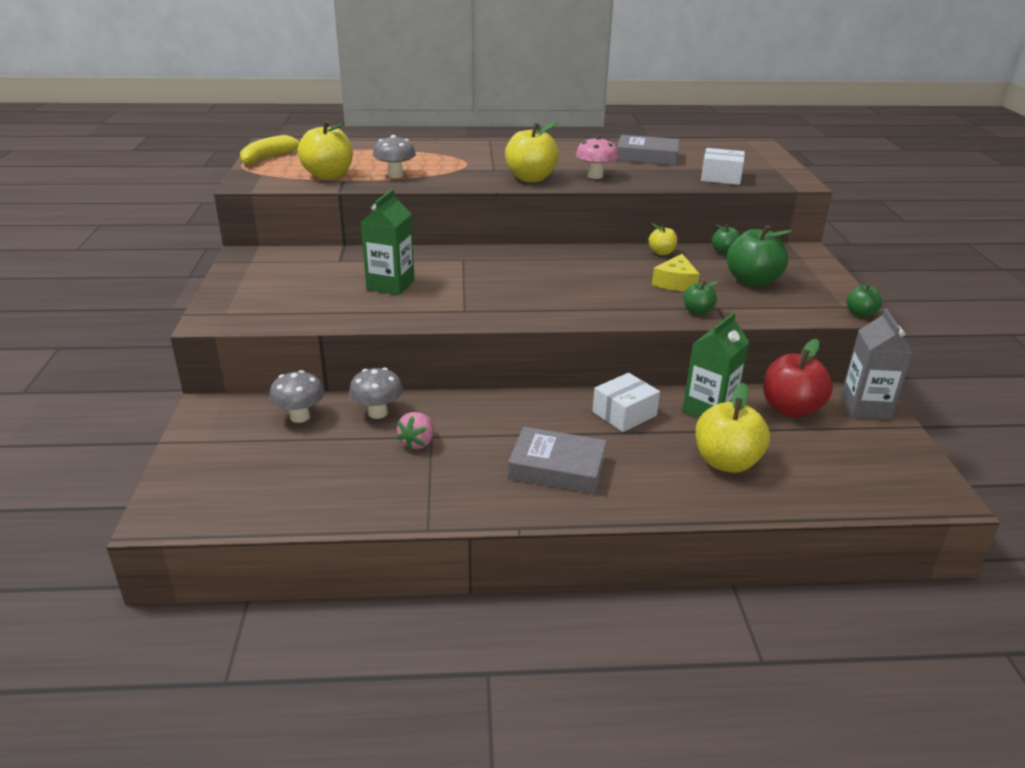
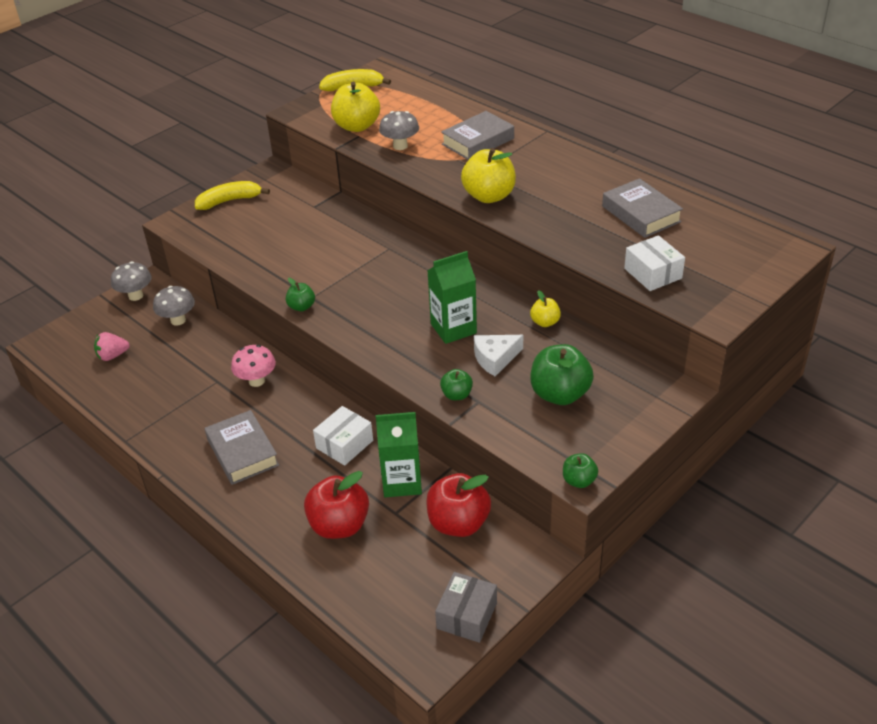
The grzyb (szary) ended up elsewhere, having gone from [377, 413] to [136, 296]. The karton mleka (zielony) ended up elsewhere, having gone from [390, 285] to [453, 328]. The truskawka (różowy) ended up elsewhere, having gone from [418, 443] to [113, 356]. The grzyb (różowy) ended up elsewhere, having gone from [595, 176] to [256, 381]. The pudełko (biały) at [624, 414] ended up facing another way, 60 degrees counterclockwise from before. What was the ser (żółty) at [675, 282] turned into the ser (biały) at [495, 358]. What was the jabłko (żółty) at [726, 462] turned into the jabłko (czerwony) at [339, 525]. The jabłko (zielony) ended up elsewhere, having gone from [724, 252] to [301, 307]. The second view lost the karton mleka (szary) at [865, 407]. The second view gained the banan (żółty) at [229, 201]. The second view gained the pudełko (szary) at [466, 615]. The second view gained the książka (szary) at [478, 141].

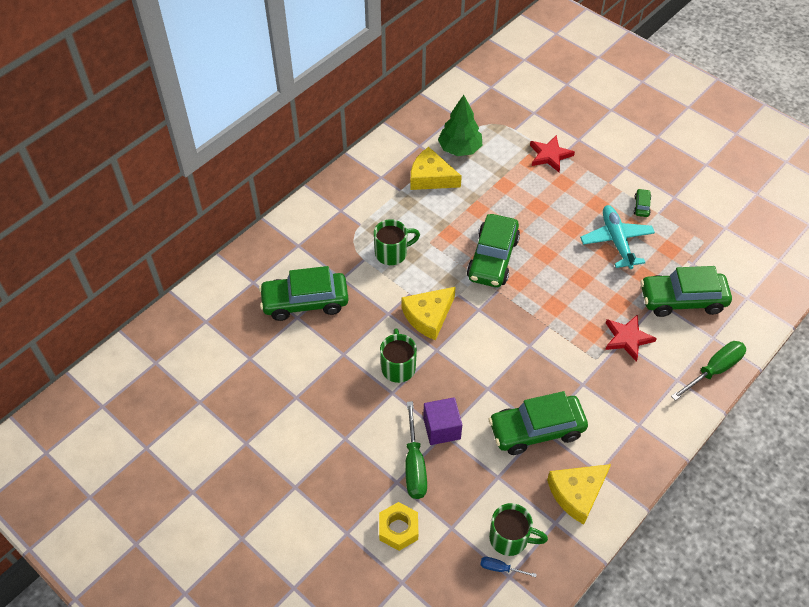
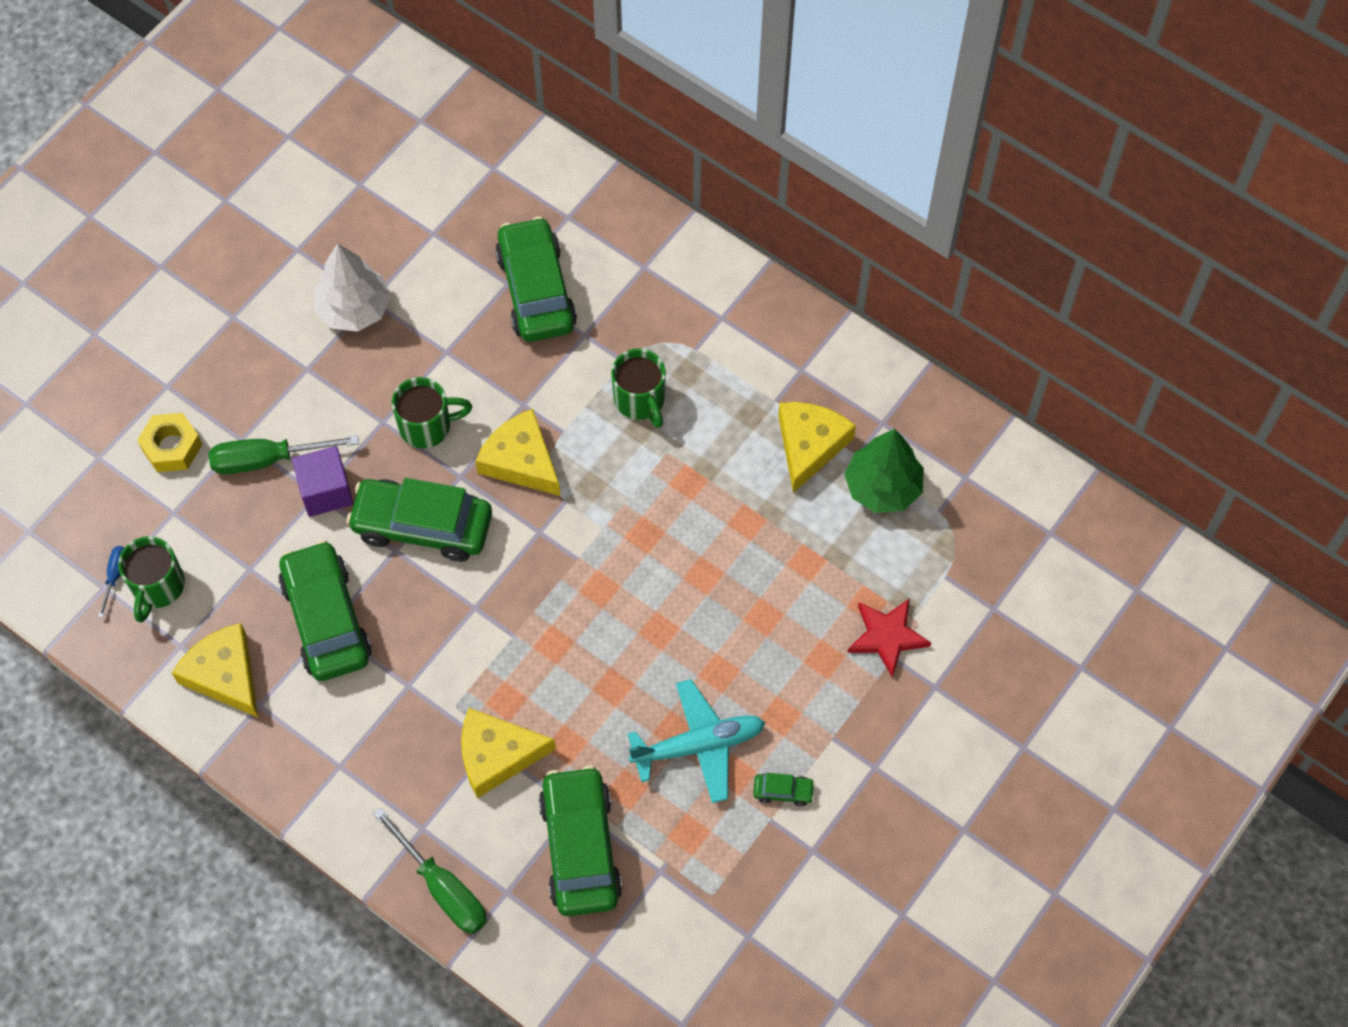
The samochód (zielony) ended up elsewhere, having gone from [492, 258] to [422, 526]. Where the gwiazda (czerwony) stood at [627, 338], the ser (żółty) came to stand at [497, 755]. The second view gained the drzewko (biały) at [354, 309].

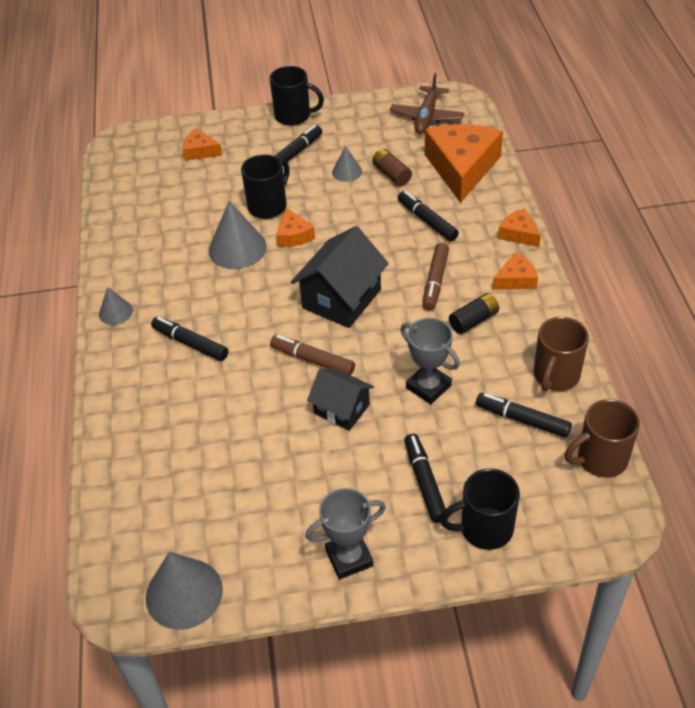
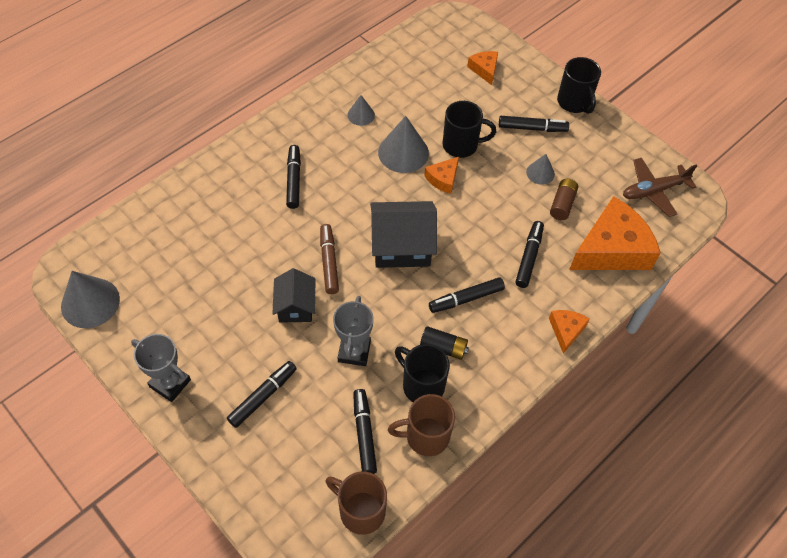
The stożek (szary) ended up elsewhere, having gone from [115, 312] to [361, 115]. What was the flamaster (brązowy) at [435, 281] turned into the flamaster (czarny) at [466, 299]. The kubek (czarny) ended up elsewhere, having gone from [484, 529] to [422, 385]. The second view lost the ser (pomarańczowy) at [516, 280].

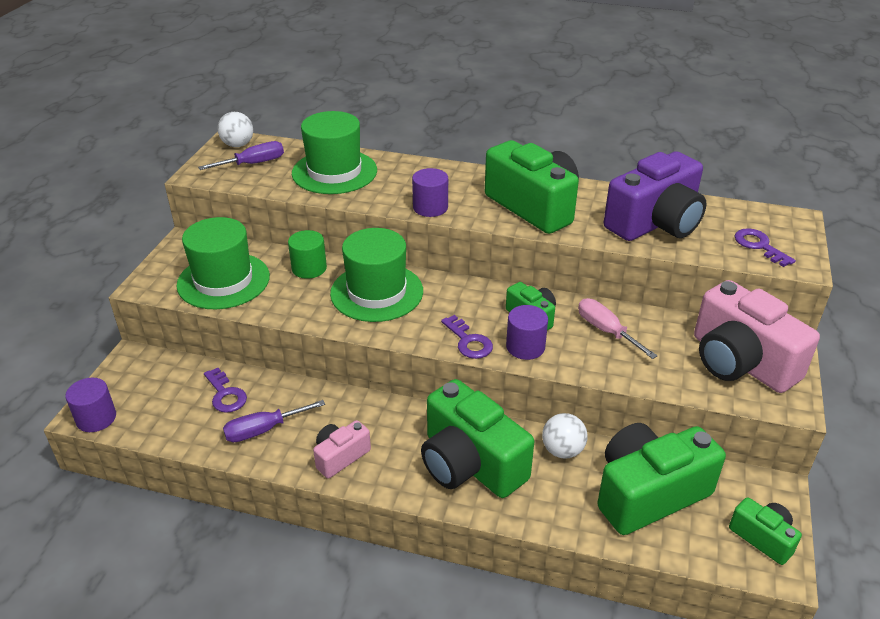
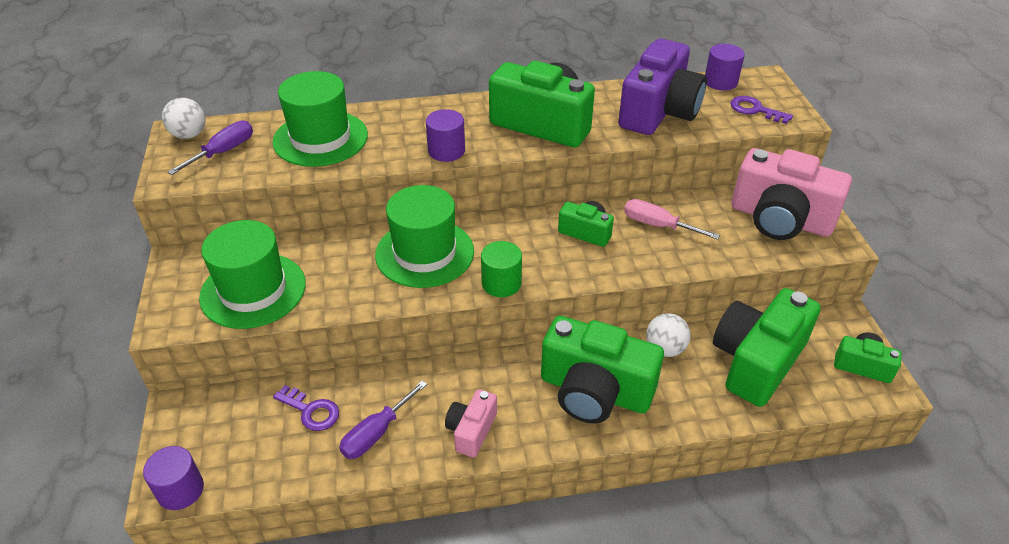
The walec (zielony) ended up elsewhere, having gone from [309, 268] to [501, 283]. The second view lost the klucz (fioletowy) at [468, 341]. The walec (fioletowy) ended up elsewhere, having gone from [525, 347] to [720, 82].

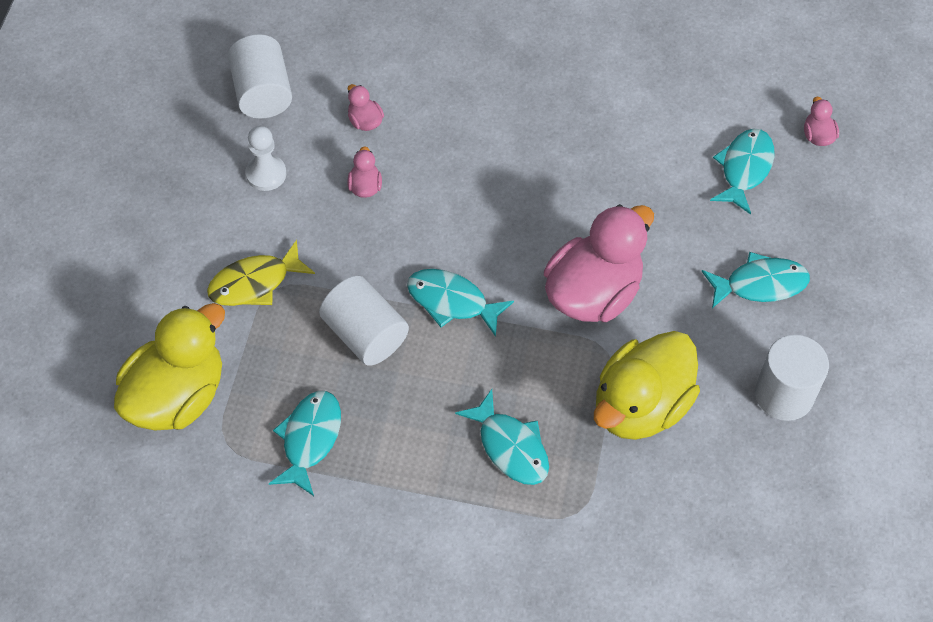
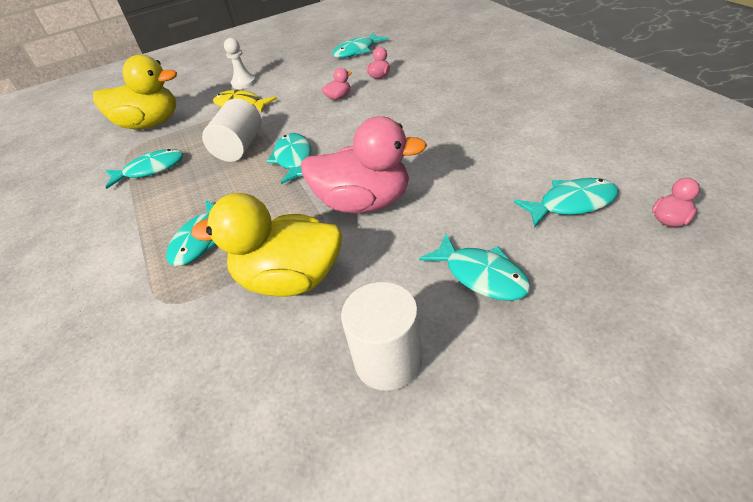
Where the walec (biały) stood at [262, 93], the ryba (turkusowy) came to stand at [357, 51]. The pionek (biały) ended up elsewhere, having gone from [266, 174] to [244, 83].

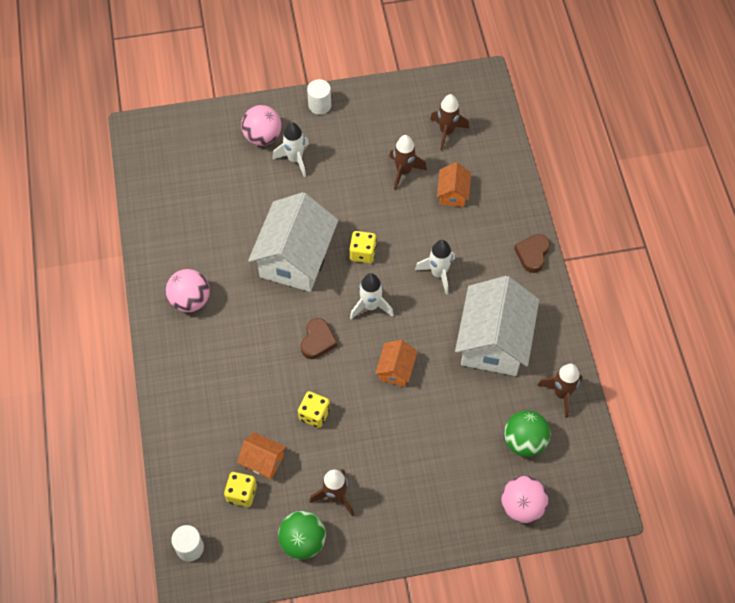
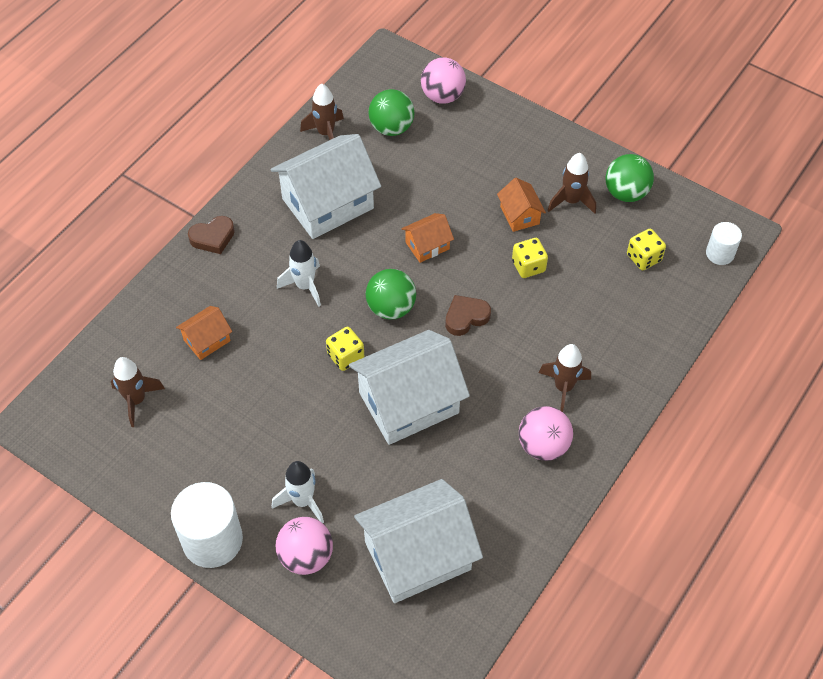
The domek (pomarańczowy) ended up elsewhere, having gone from [263, 461] to [519, 215]. The size of the walec (biały) at [319, 105] changed by a factor of 1.84. Where the rakieta (biały) stood at [370, 306], the piłka (zielony) came to stand at [391, 308]. The rakieta (brązowy) ended up elsewhere, having gone from [403, 171] to [563, 387]. The second view gained the domek (biały) at [417, 555].

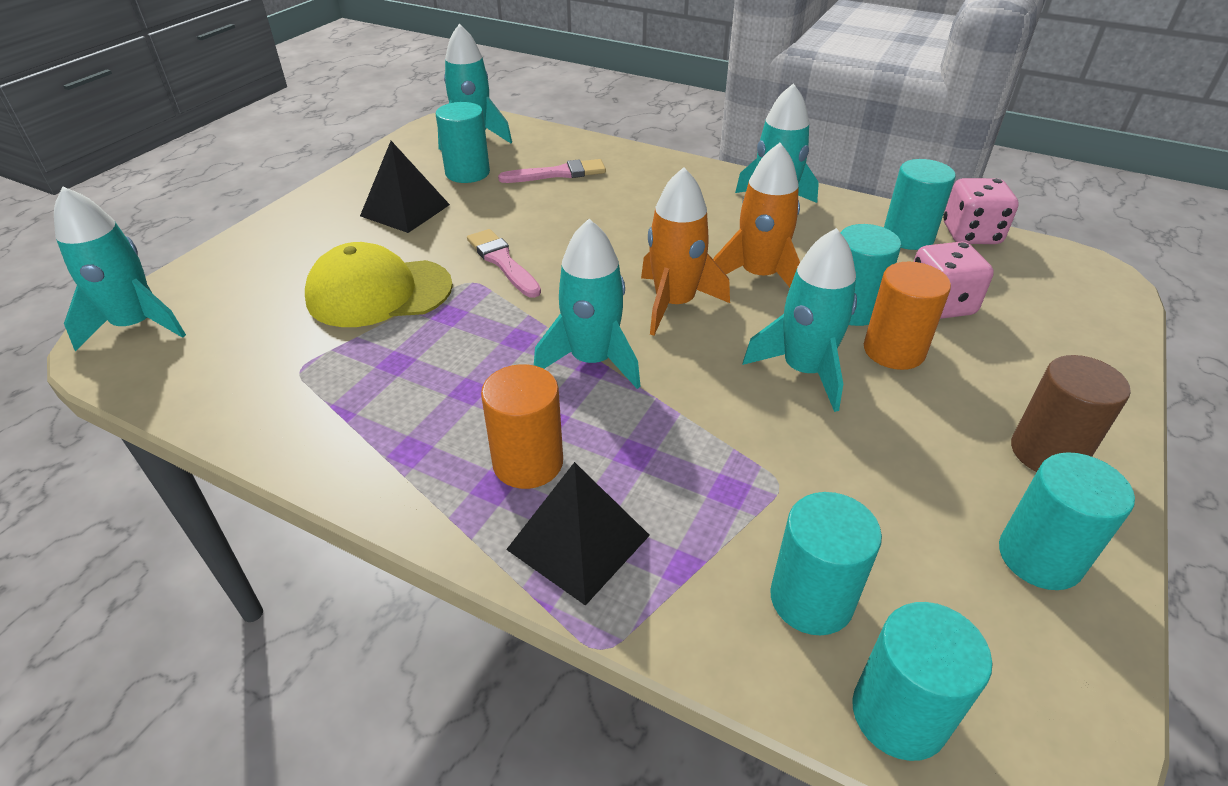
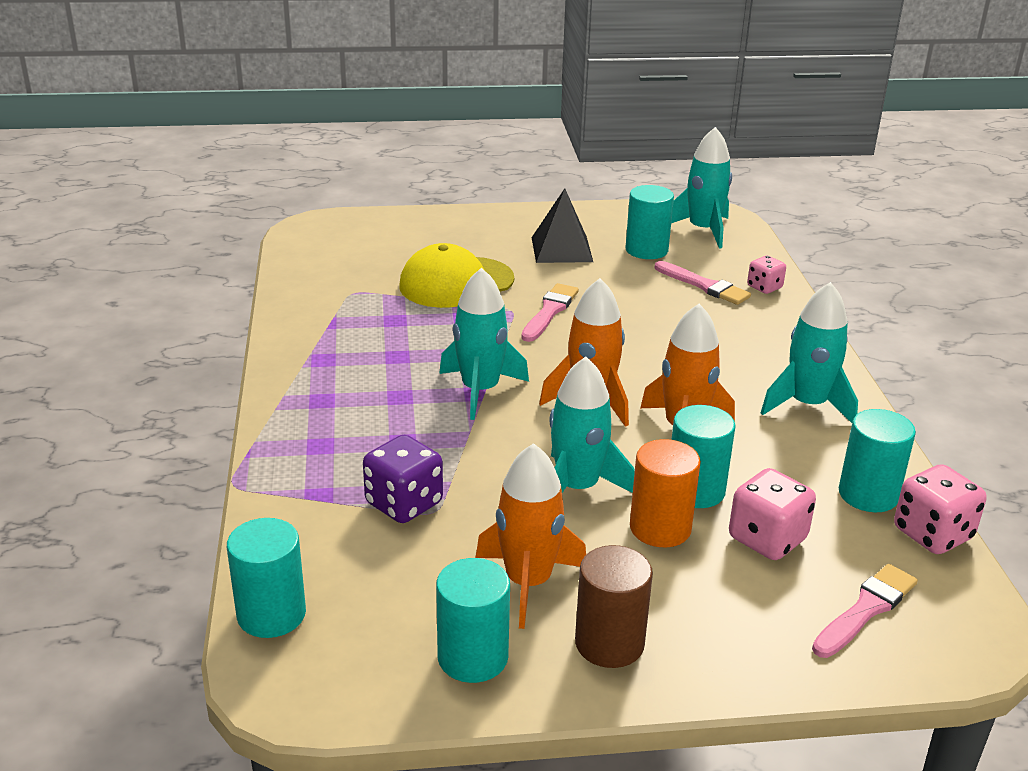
The second view lost the rakieta (turkusowy) at [137, 325]. The czapka (żółty) at [379, 292] ended up facing another way, 75 degrees counterclockwise from before. The second view lost the walec (pomarańczowy) at [528, 462]. The second view lost the piramida (czarny) at [578, 542]. The second view lost the walec (turkusowy) at [811, 599]. The second view gained the kostka do gry (fioletowy) at [404, 504]. The second view gained the rakieta (pomarańczowy) at [527, 582]. The second view gained the kostka do gry (różowy) at [764, 287]. The second view gained the pędzel (różowy) at [866, 609].

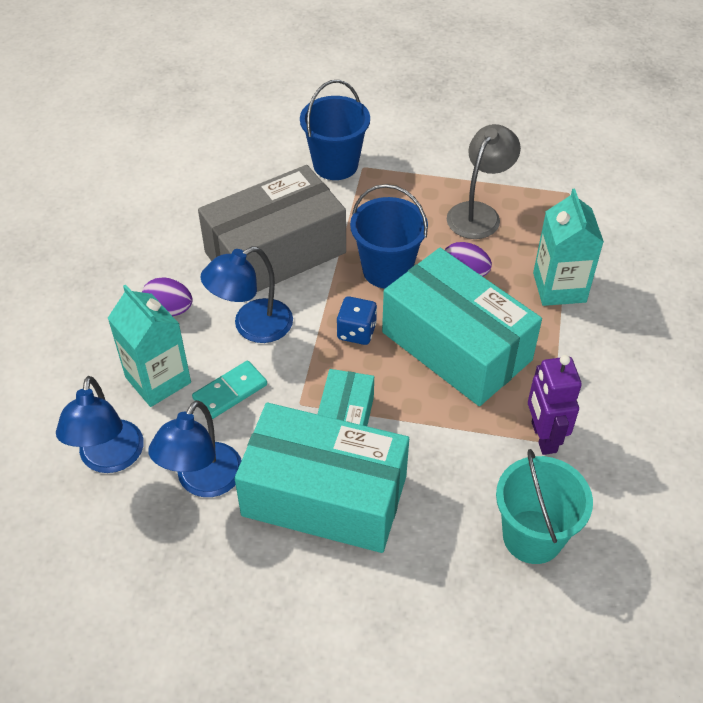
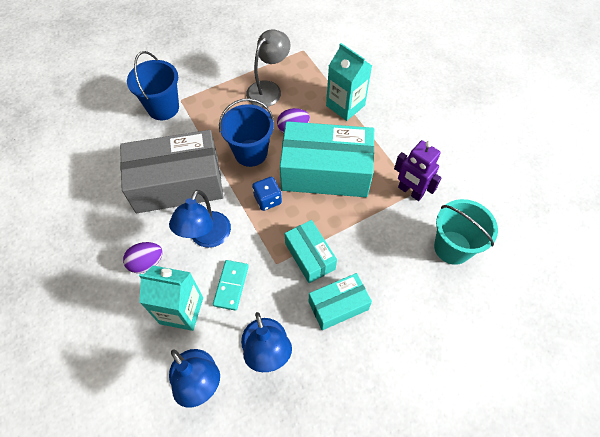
The pudełko (szary) at [275, 252] ended up facing another way, 60 degrees clockwise from before. The size of the pudełko (turkusowy) at [324, 495] changed by a factor of 0.53. The lampka (szary) at [478, 213] ended up facing another way, 45 degrees clockwise from before.

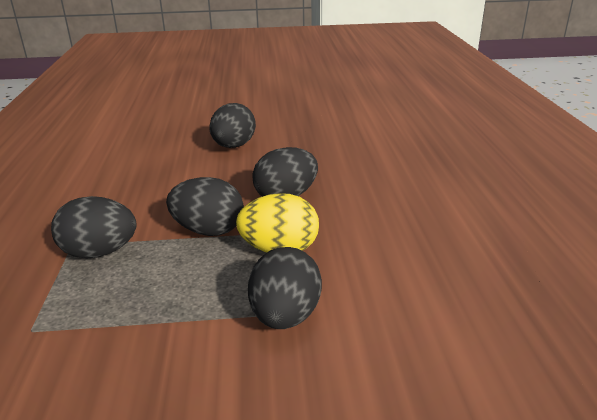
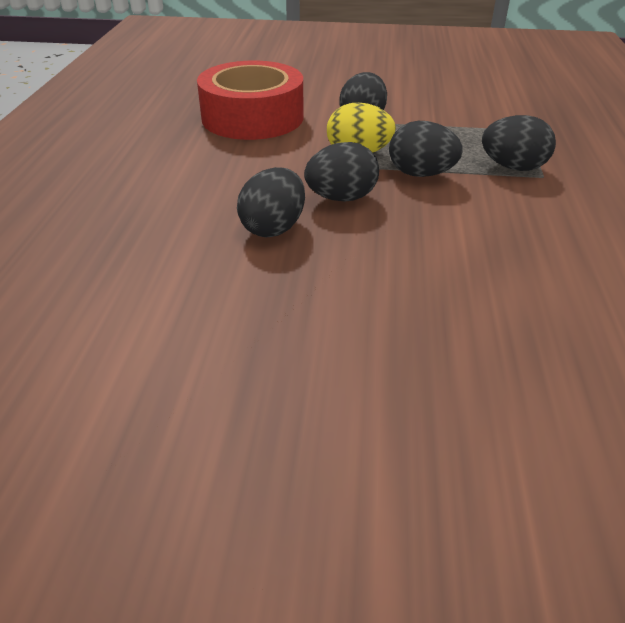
The jajko (czarny) ended up elsewhere, having gone from [233, 146] to [273, 228]. The second view gained the taśma klejąca (czerwony) at [252, 117].

